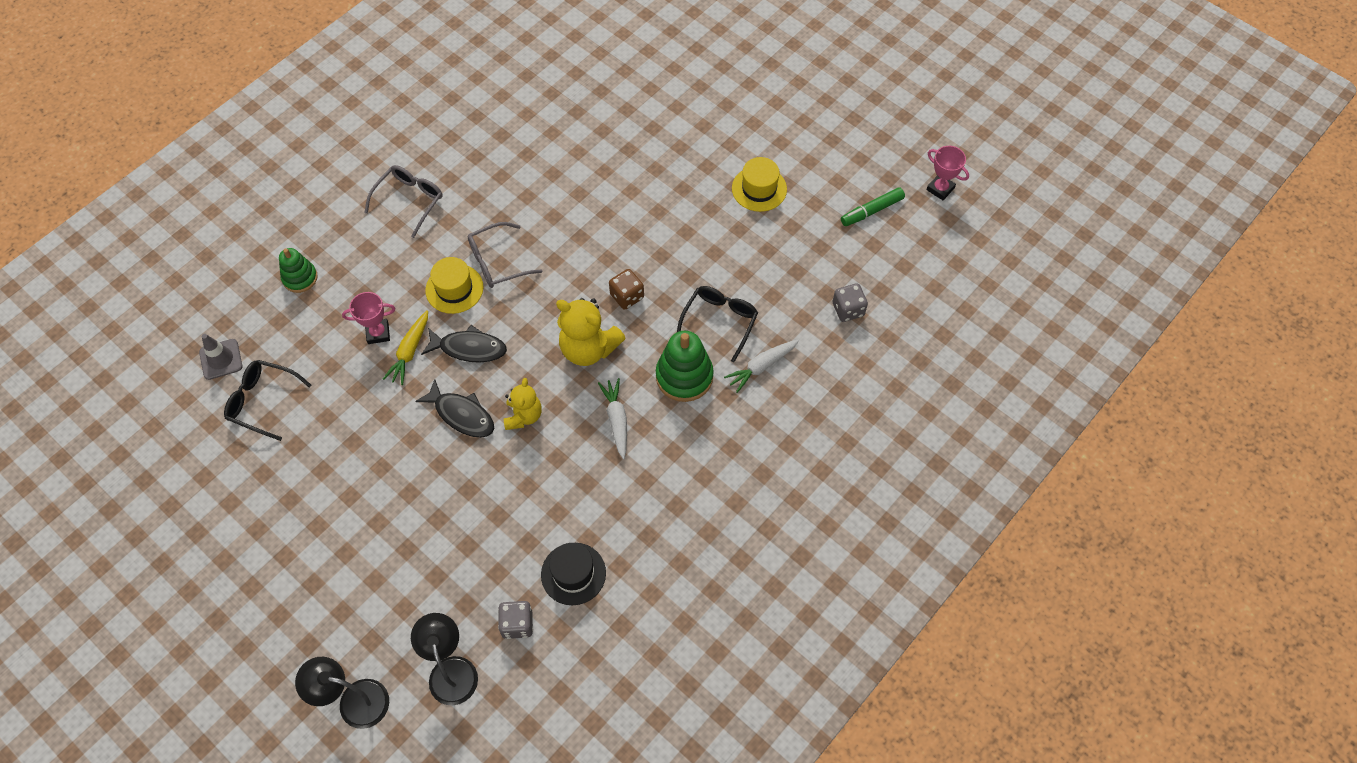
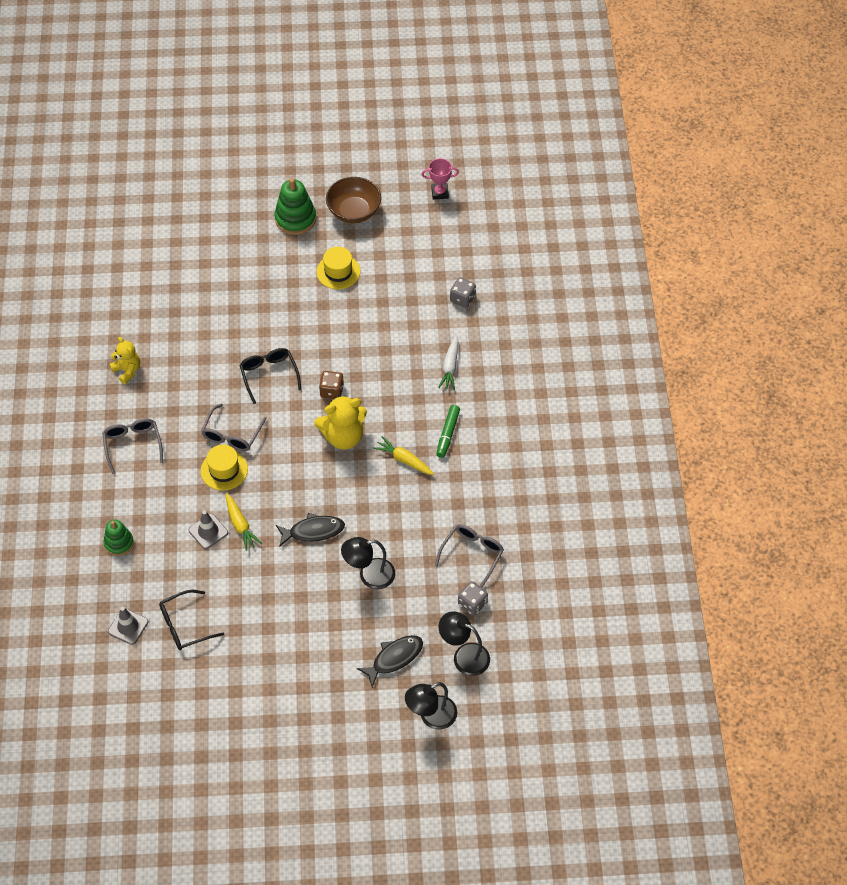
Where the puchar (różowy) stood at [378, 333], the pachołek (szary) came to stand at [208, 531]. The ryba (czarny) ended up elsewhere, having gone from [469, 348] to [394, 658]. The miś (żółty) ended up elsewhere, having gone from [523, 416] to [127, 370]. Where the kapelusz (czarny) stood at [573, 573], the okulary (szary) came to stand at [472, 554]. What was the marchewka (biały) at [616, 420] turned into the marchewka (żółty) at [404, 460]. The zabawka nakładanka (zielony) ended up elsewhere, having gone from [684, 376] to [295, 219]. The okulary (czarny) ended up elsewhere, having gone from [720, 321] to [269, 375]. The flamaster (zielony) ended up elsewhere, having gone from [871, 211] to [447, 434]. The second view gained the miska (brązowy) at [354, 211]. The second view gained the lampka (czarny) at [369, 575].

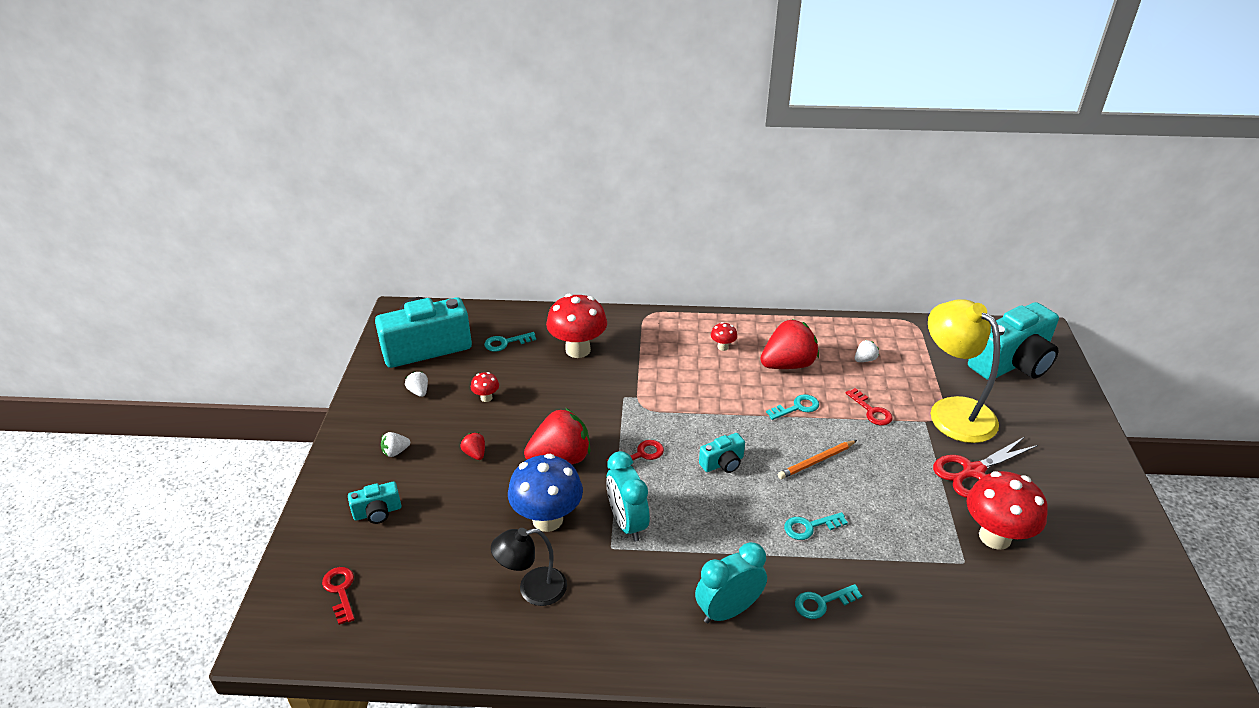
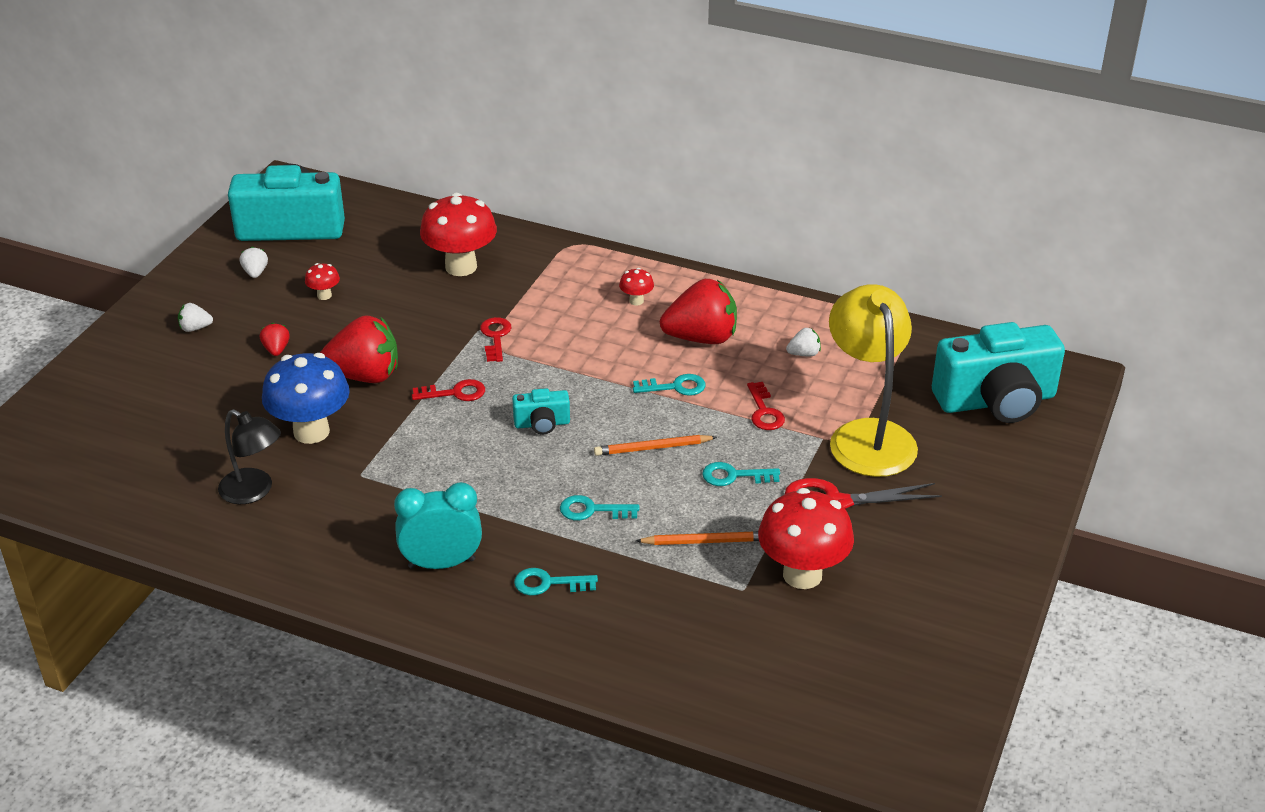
The klucz (czerwony) ended up elsewhere, having gone from [340, 591] to [495, 337]. The second view lost the aparat fotograficzny (turkusowy) at [377, 512]. The klucz (turkusowy) ended up elsewhere, having gone from [506, 343] to [734, 476]. The lampka (czarny) at [532, 589] ended up facing another way, 150 degrees counterclockwise from before. The second view lost the budzik (turkusowy) at [627, 523]. The second view gained the ołówek (pomarańczowy) at [704, 541].

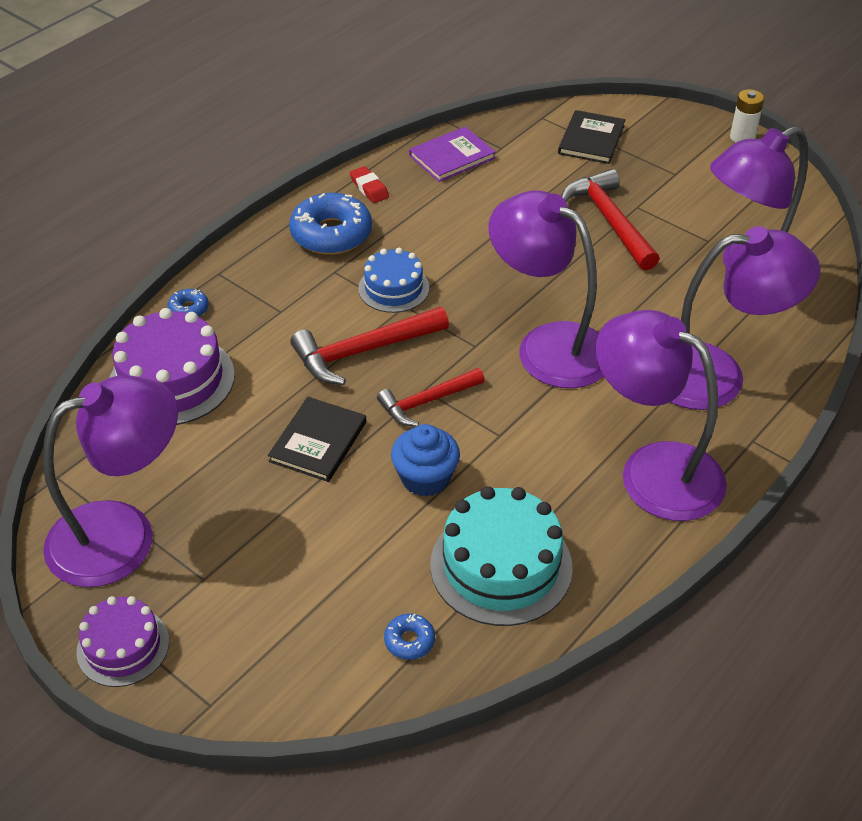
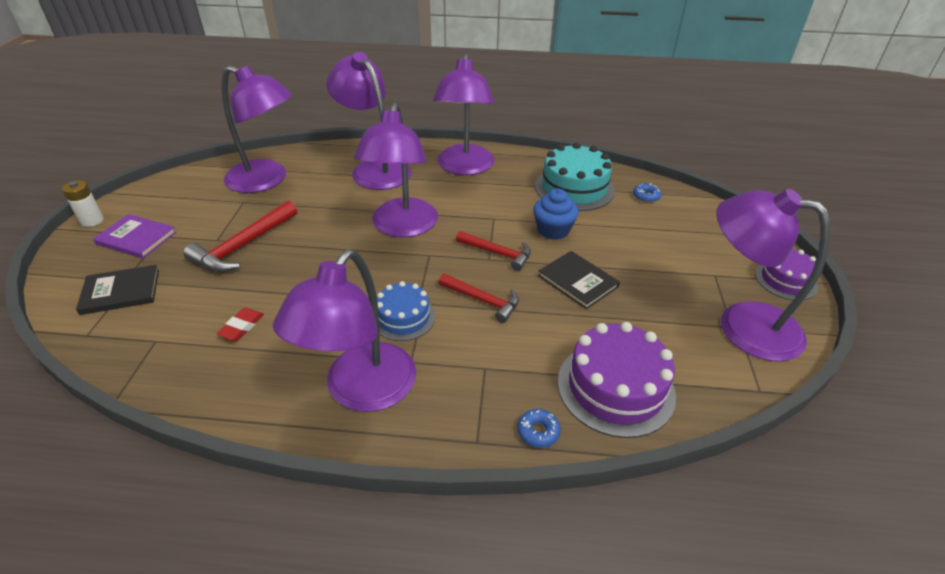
The książka (czarny) at [318, 441] ended up facing another way, 60 degrees clockwise from before. Where the donut (niebieski) stood at [331, 234], the lampka (fioletowy) came to stand at [361, 391]. The size of the młotek (czerwony) at [363, 351] changed by a factor of 0.67. The gumka do mazania (czerwony) ended up elsewhere, having gone from [369, 188] to [242, 327]. The książka (fioletowy) ended up elsewhere, having gone from [452, 157] to [136, 238].

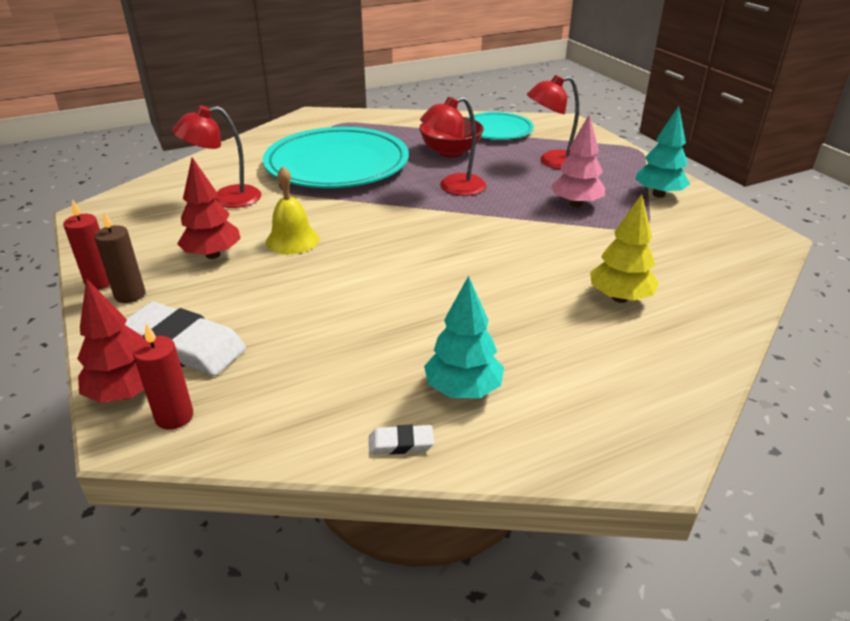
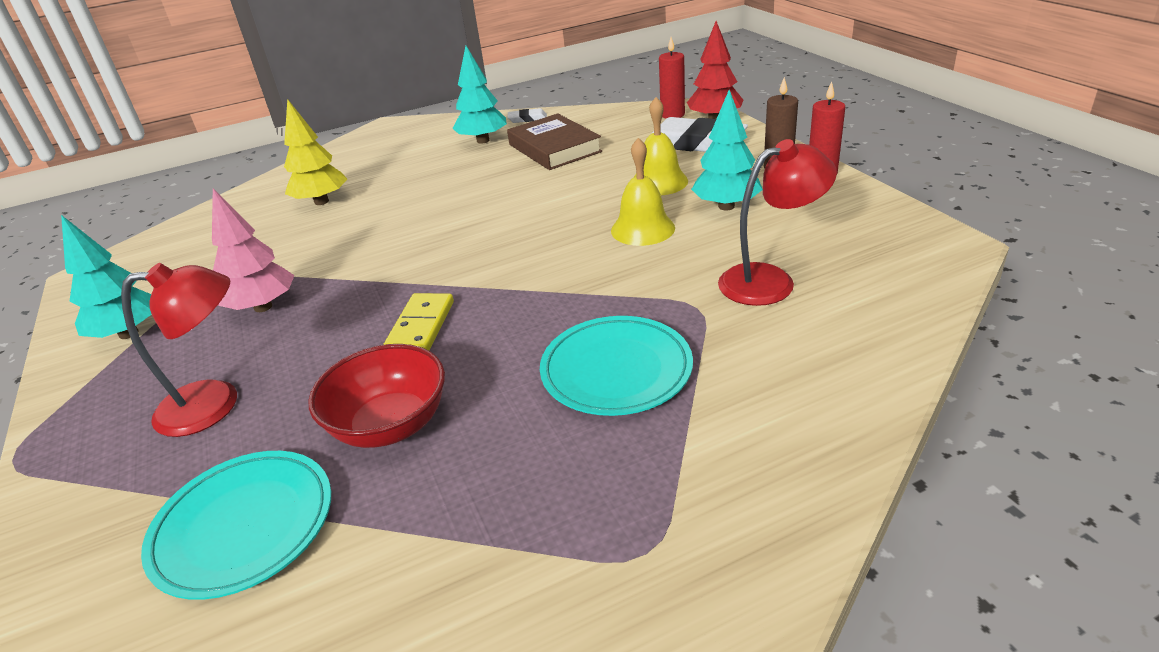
What was the drzewko (czerwony) at [213, 255] turned into the drzewko (turkusowy) at [726, 206]. The size of the talerz (turkusowy) at [337, 165] changed by a factor of 0.56. Where the lampka (czerwony) stood at [453, 188], the kostka domina (żółty) came to stand at [421, 327]. The second view gained the książka (brązowy) at [554, 148]. The second view gained the dzwonek (żółty) at [659, 182].

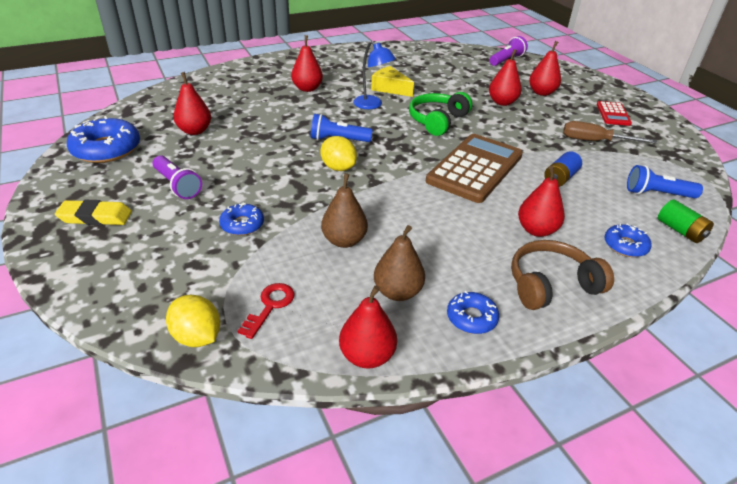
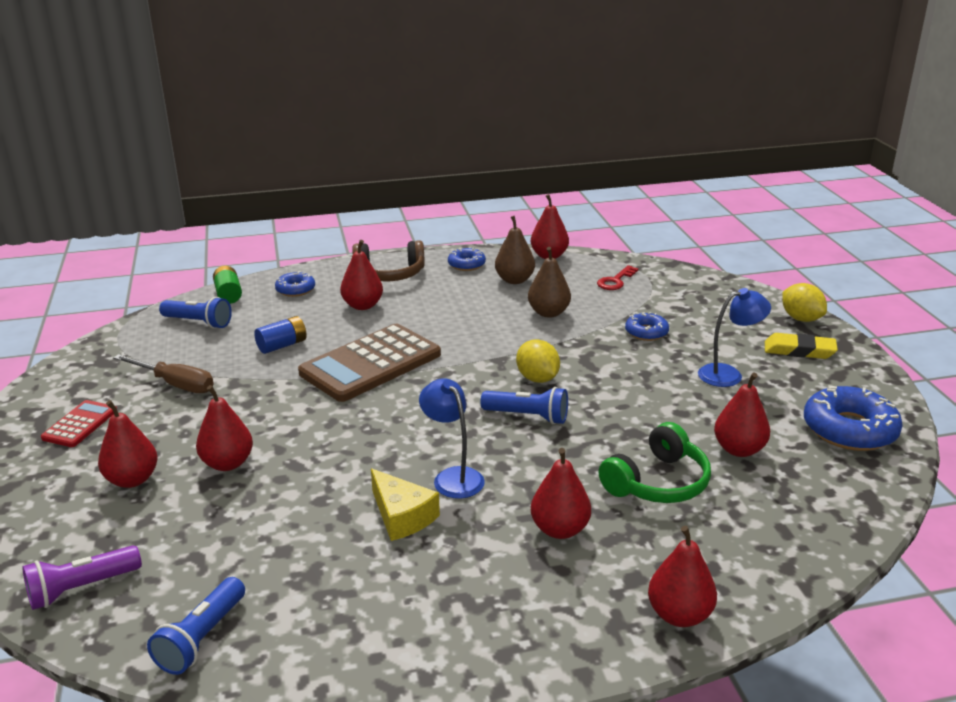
Where the latarka (fioletowy) stood at [177, 185], the lampka (niebieski) came to stand at [728, 374]. The cytryna (żółty) ended up elsewhere, having gone from [197, 336] to [801, 319]. The słuchawki (zielony) ended up elsewhere, having gone from [437, 121] to [657, 482]. The second view gained the latarka (niebieski) at [202, 638]. The second view gained the gruszka (czerwony) at [679, 615].

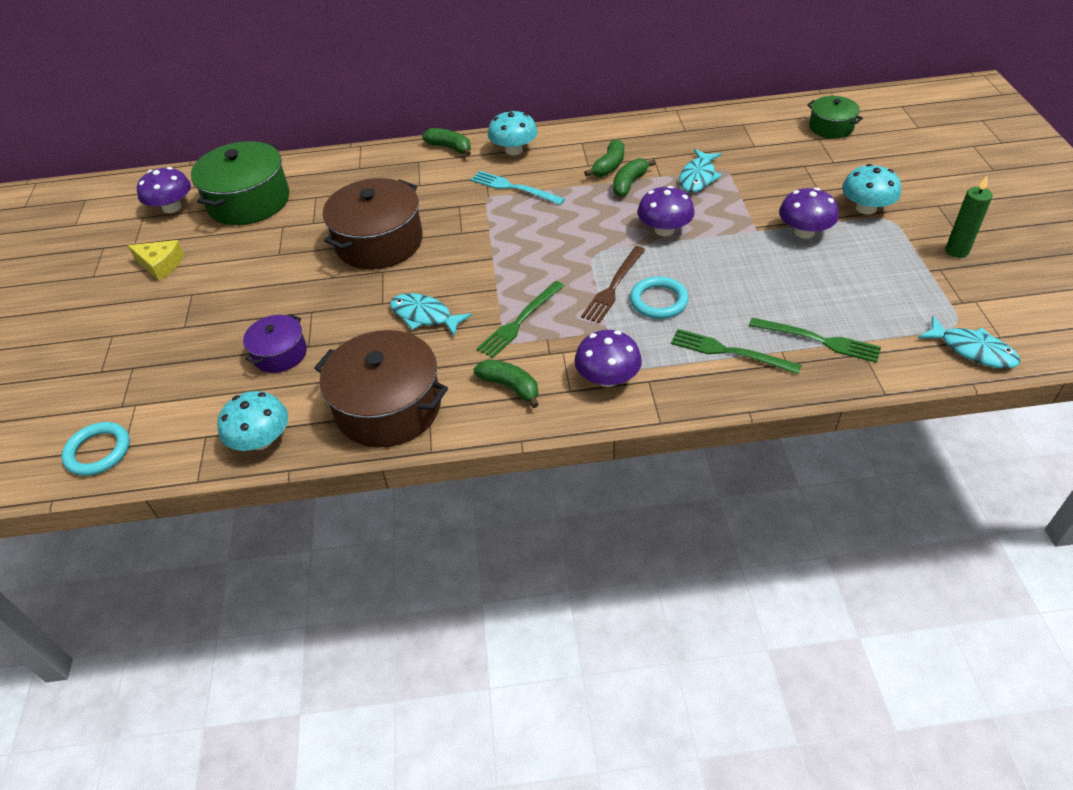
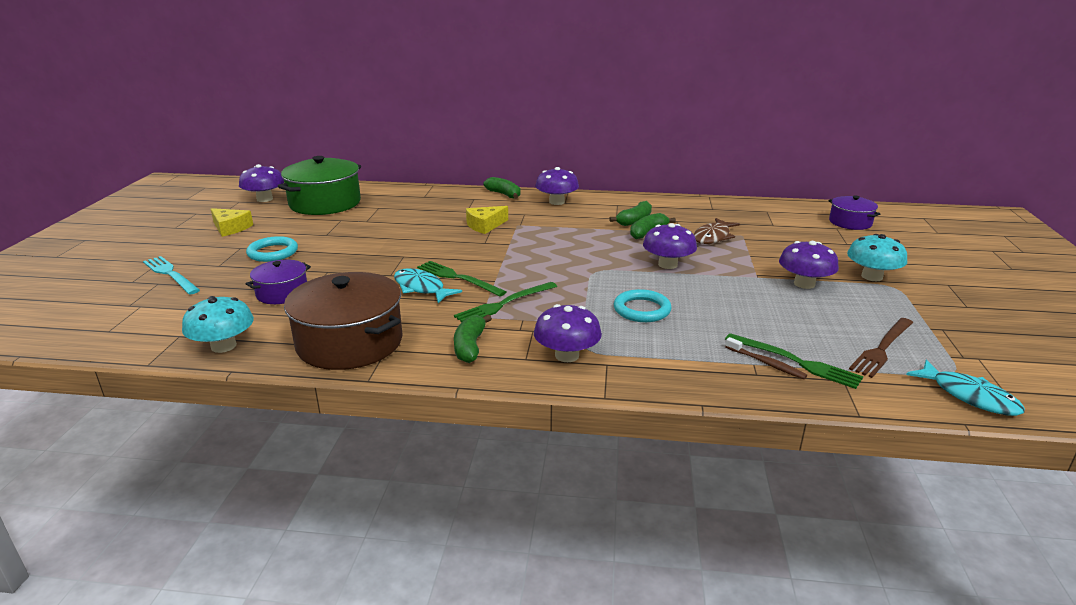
The pierścień (turkusowy) ended up elsewhere, having gone from [98, 451] to [273, 252]. The second view lost the garnek (brązowy) at [379, 242]. The widelec (turkusowy) ended up elsewhere, having gone from [514, 188] to [170, 274]. The banan (zielony) at [510, 387] ended up facing another way, 135 degrees counterclockwise from before. What was the grzyb (turkusowy) at [514, 150] turned into the grzyb (fioletowy) at [556, 202]. The widelec (brązowy) ended up elsewhere, having gone from [613, 286] to [882, 348]. The widelec (zielony) ended up elsewhere, having gone from [729, 352] to [458, 278]. What was the ryba (turkusowy) at [698, 177] turned into the ryba (brązowy) at [713, 237]. What was the garnek (zielony) at [831, 127] turned into the garnek (fioletowy) at [850, 222]. The second view lost the świeca (zielony) at [957, 251]. The second view gained the ser (żółty) at [485, 225]. The second view gained the szczoteczka do zębów (brązowy) at [766, 363].

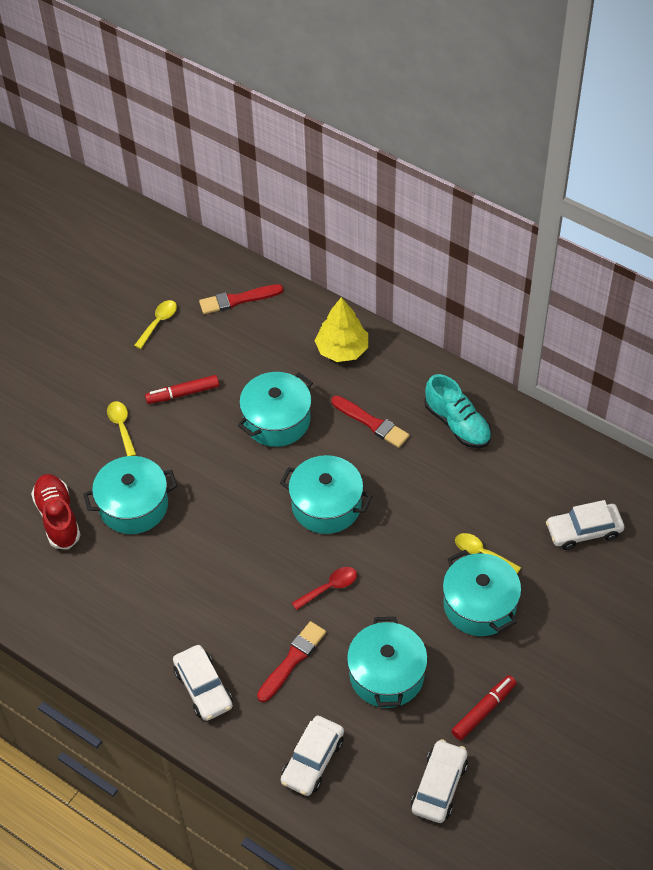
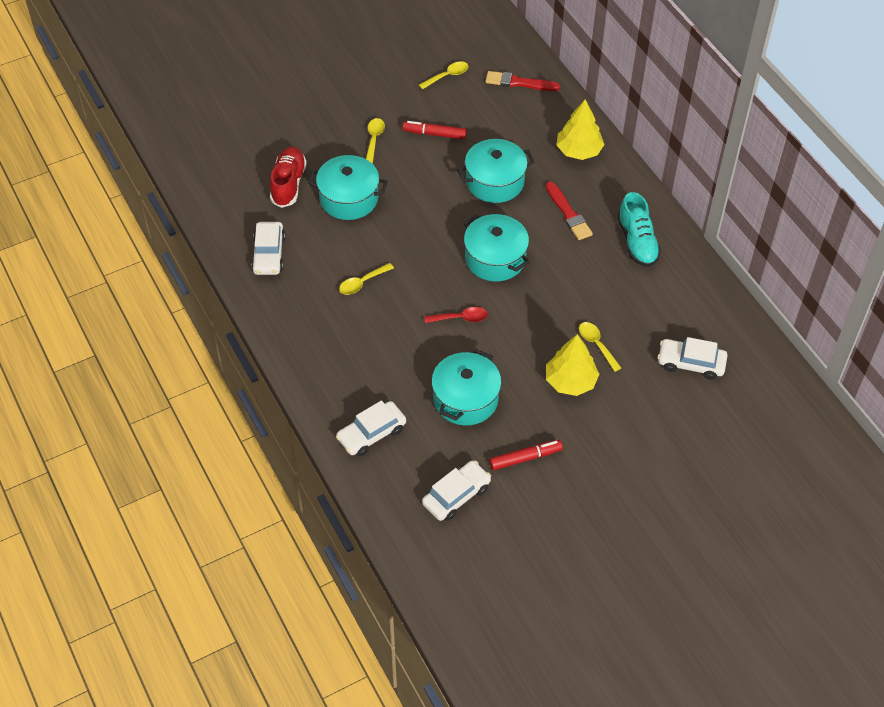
The samochód (biały) ended up elsewhere, having gone from [203, 688] to [269, 254]. The second view lost the pędzel (czerwony) at [292, 660]. Where the garnek (turkusowy) stood at [479, 605], the drzewko (żółty) came to stand at [570, 381]. The second view gained the łyżka (żółty) at [362, 283].

